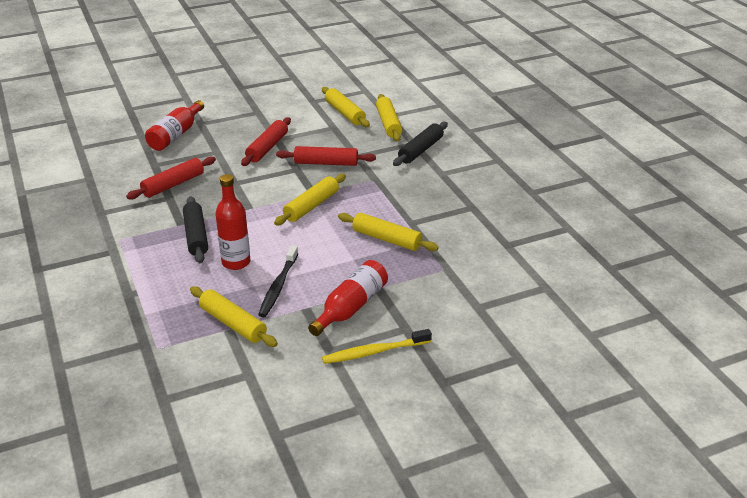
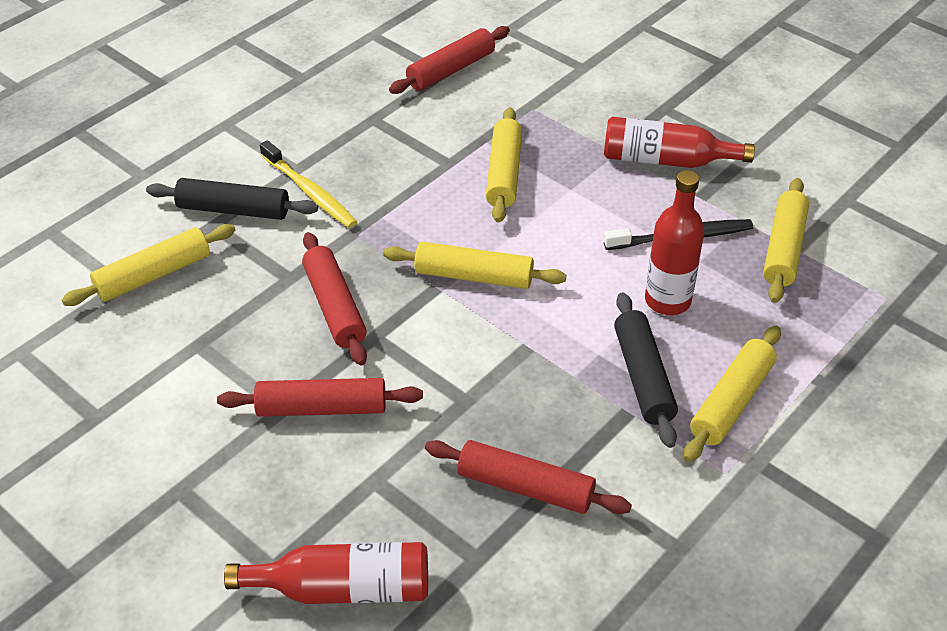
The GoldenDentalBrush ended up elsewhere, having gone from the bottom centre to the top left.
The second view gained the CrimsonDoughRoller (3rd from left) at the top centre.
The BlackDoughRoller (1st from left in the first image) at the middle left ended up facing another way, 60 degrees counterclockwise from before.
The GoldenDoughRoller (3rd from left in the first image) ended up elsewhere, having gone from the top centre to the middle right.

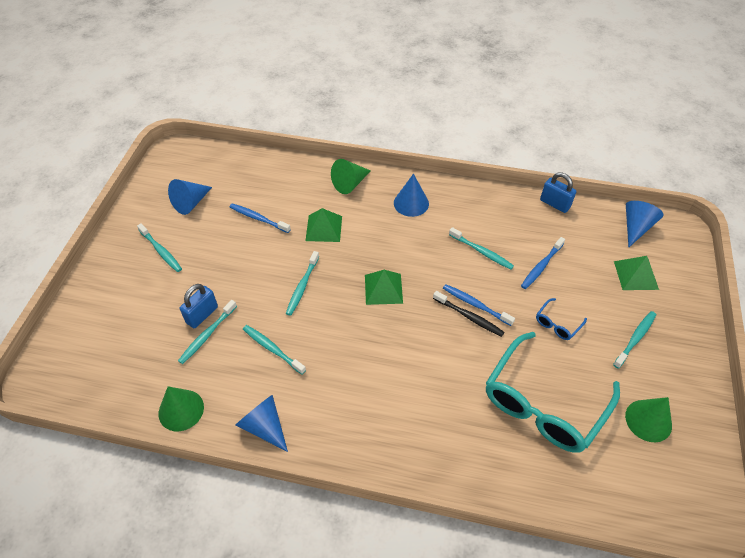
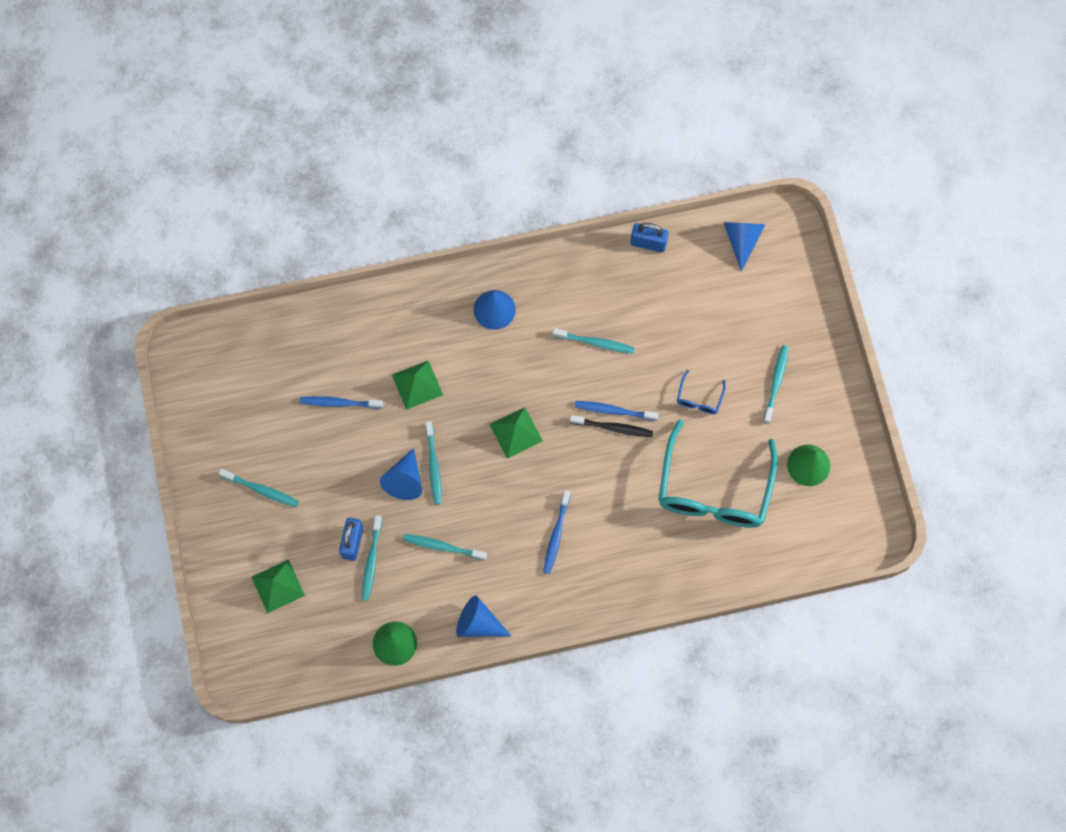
The LeafGreenPyramidShape (3rd from left in the first image) ended up elsewhere, having gone from the middle right to the bottom left.
The BlueCone (1st from left) ended up elsewhere, having gone from the middle left to the centre.
The BlueDentalBrush (3rd from left in the first image) ended up elsewhere, having gone from the middle right to the centre.
The second view lost the LeafGreenCone (2nd from left) at the top centre.

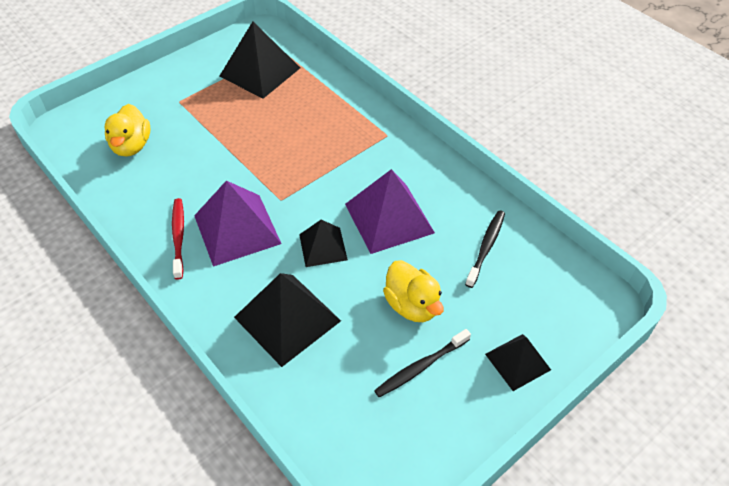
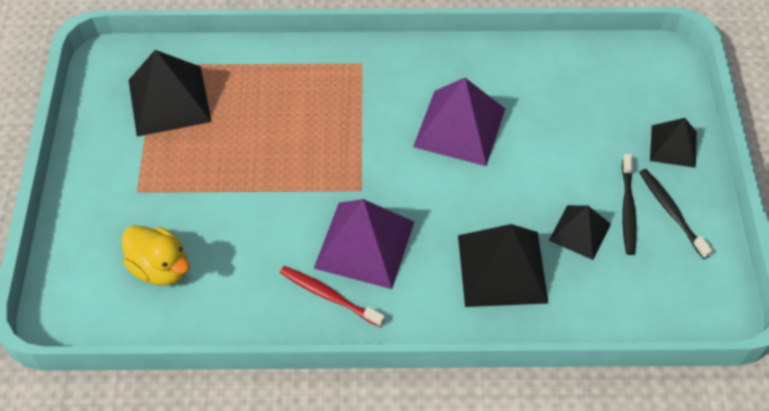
The BlackPyramidShape (3rd from left) ended up elsewhere, having gone from the centre to the middle right.
The BlackDentalBrush (2nd from left) ended up elsewhere, having gone from the centre to the middle right.
The second view lost the GoldenRubberDuck (2nd from left) at the centre.

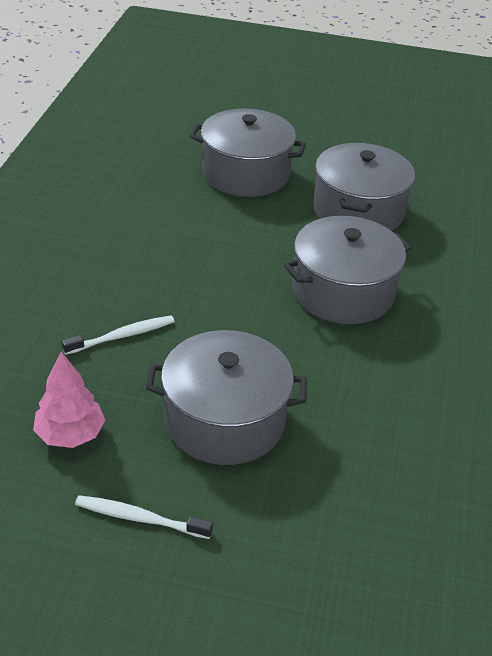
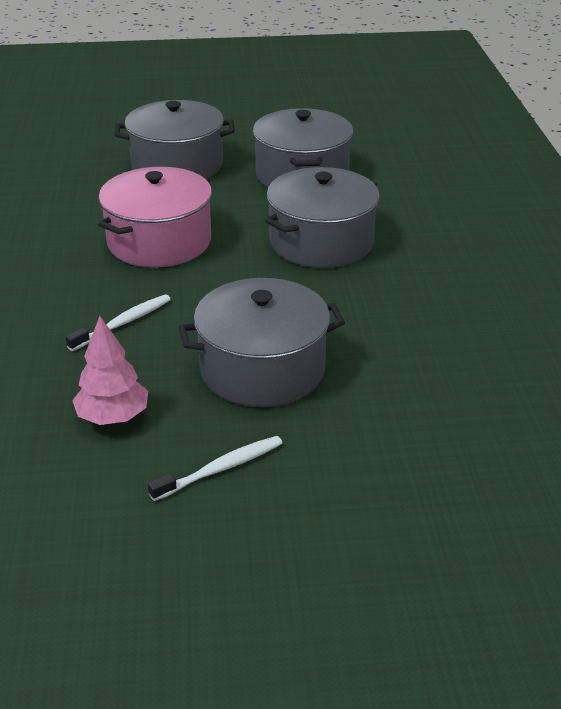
The second view gained the RosyPot at the top left.
The PureWhiteDentalBrush (2nd from left) at the bottom left ended up facing another way, 150 degrees clockwise from before.

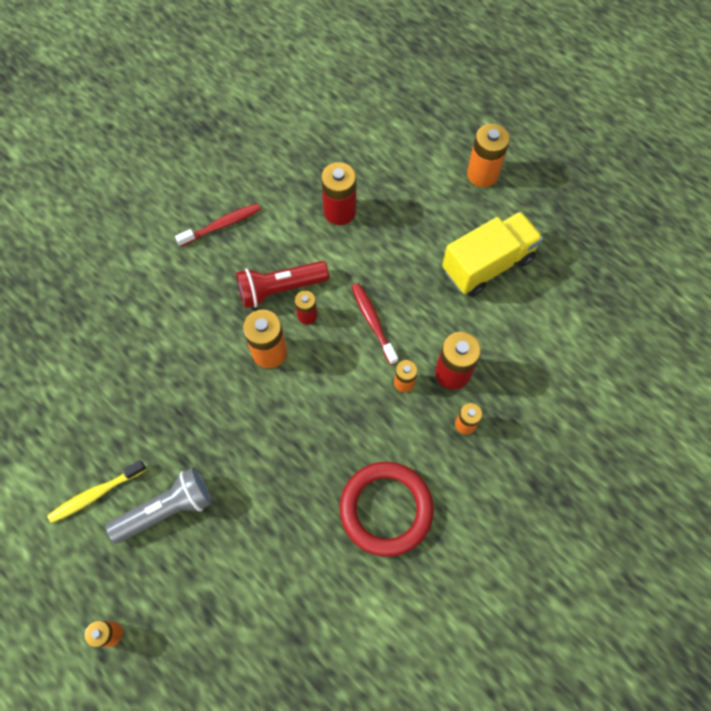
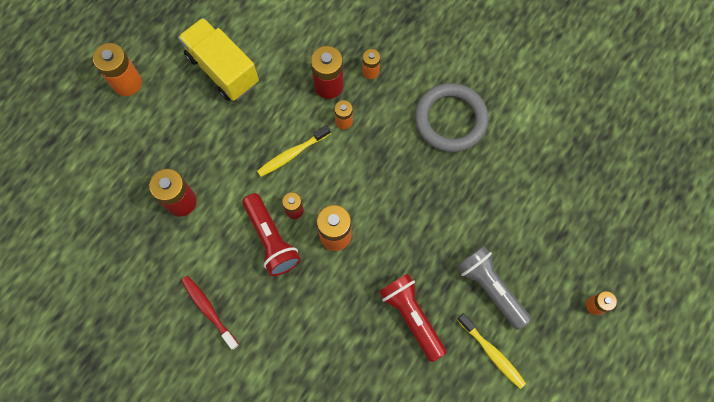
What was the CrimsonDentalBrush (2nd from left) at the centre turned into the GoldenDentalBrush (1st from left) at the centre.
The second view gained the CrimsonTorch (2nd from left) at the bottom centre.
What was the CrimsonRing at the bottom centre turned into the GrayRing at the top centre.

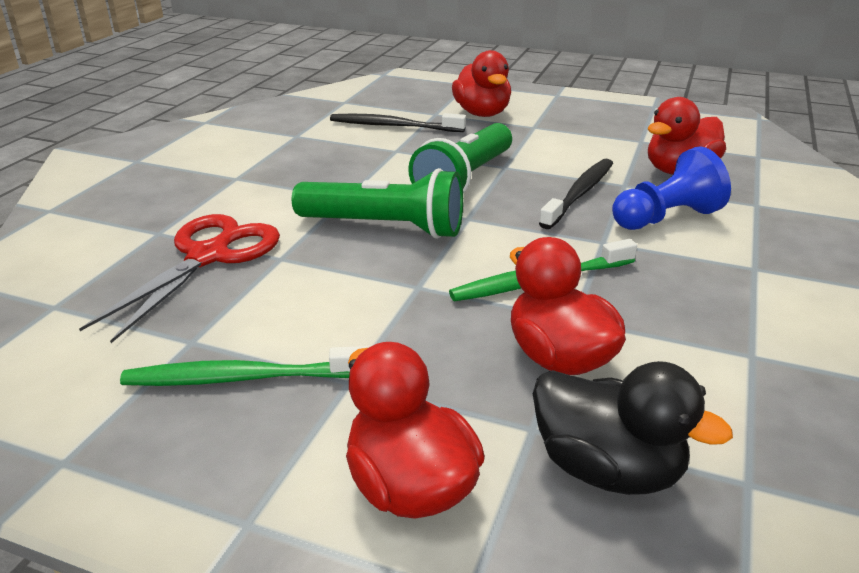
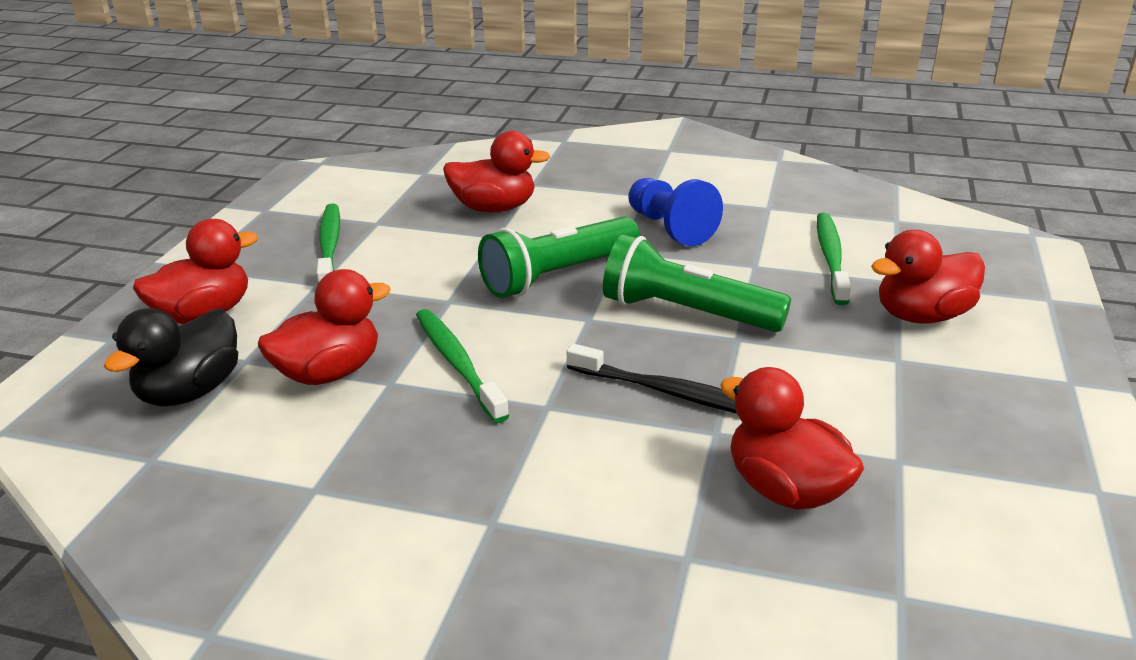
Where the CrimsonScissors stood at the middle left, the CrimsonRubberDuck (3rd from left) came to stand at the top centre.
The LeafGreenTorch (1st from left) at the centre ended up facing another way, 45 degrees clockwise from before.
The BlueGamePawn ended up elsewhere, having gone from the top right to the top centre.
What was the BlackDentalBrush (1st from left) at the top centre turned into the LeafGreenDentalBrush (3rd from left) at the middle right.

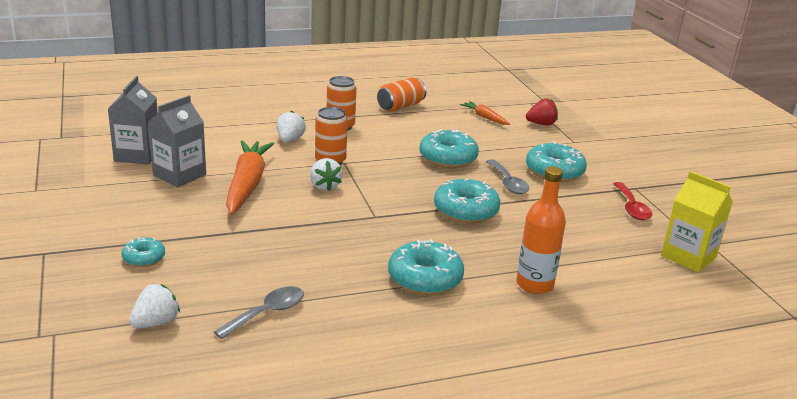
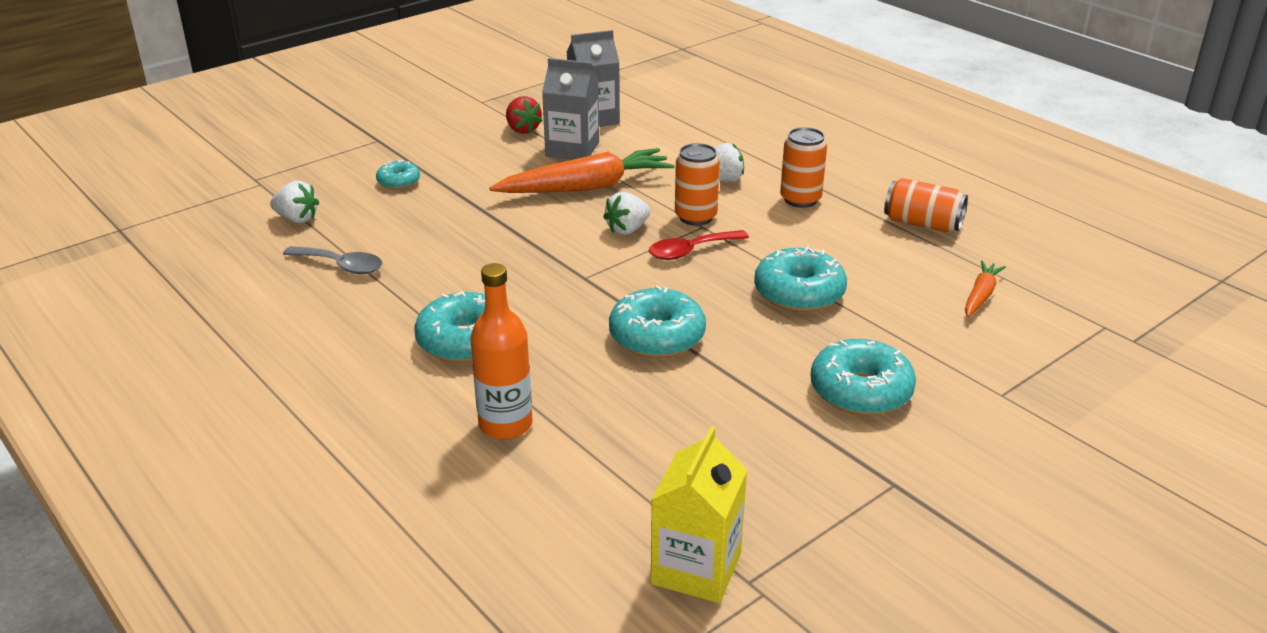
The CrimsonToyStrawberry ended up elsewhere, having gone from the top right to the top centre.
The CrimsonSpoon ended up elsewhere, having gone from the middle right to the centre.
The second view lost the GraySpoon (2nd from left) at the centre.

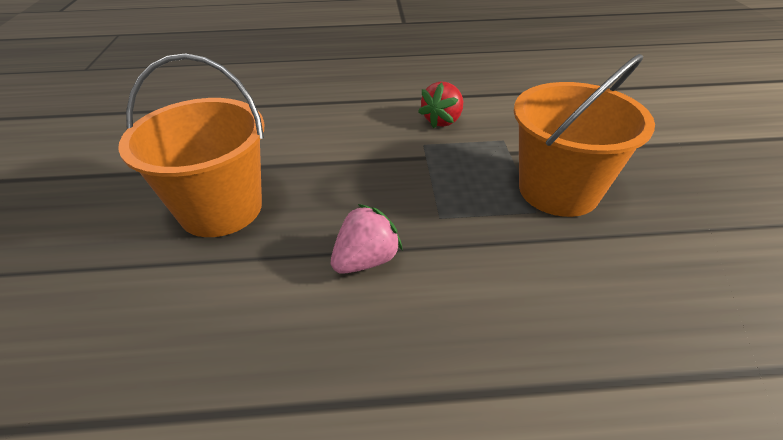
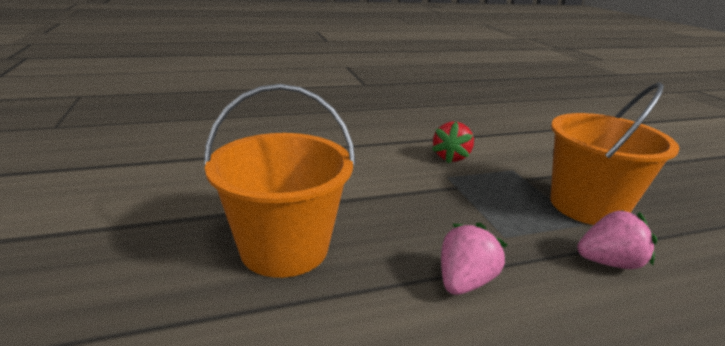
The second view gained the RosyToyStrawberry (2nd from left) at the bottom right.

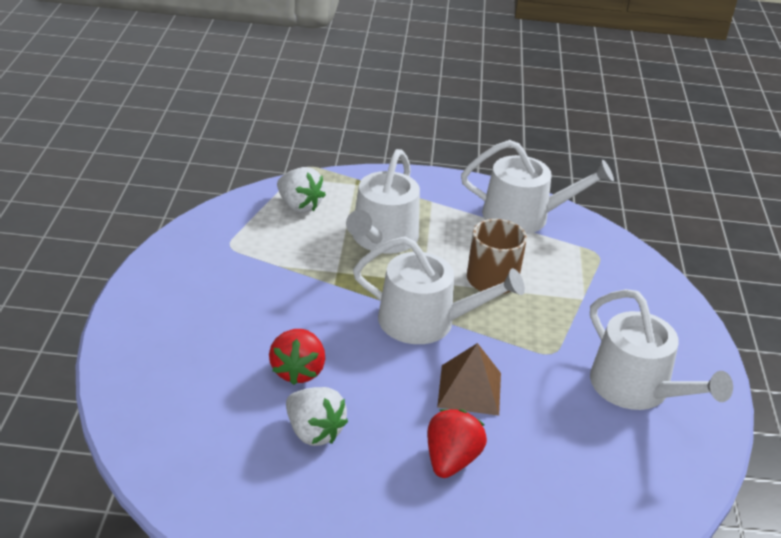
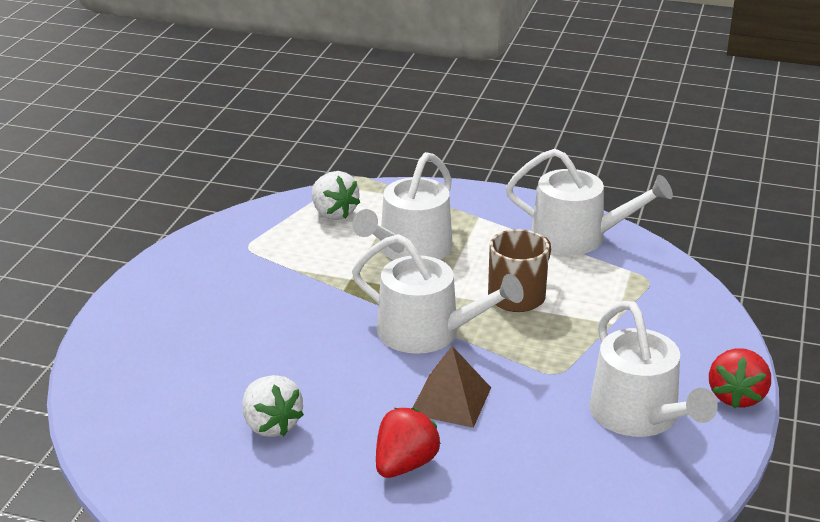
The CrimsonToyStrawberry (1st from left in the first image) ended up elsewhere, having gone from the centre to the bottom right.

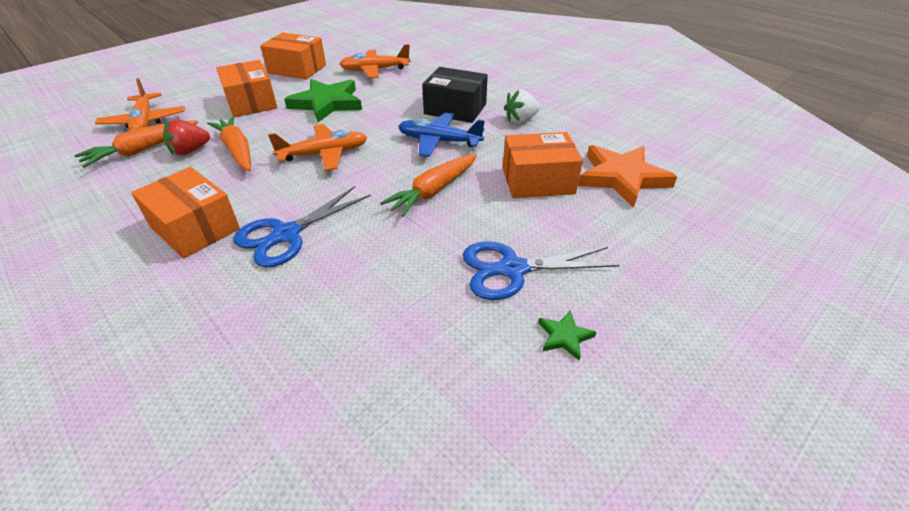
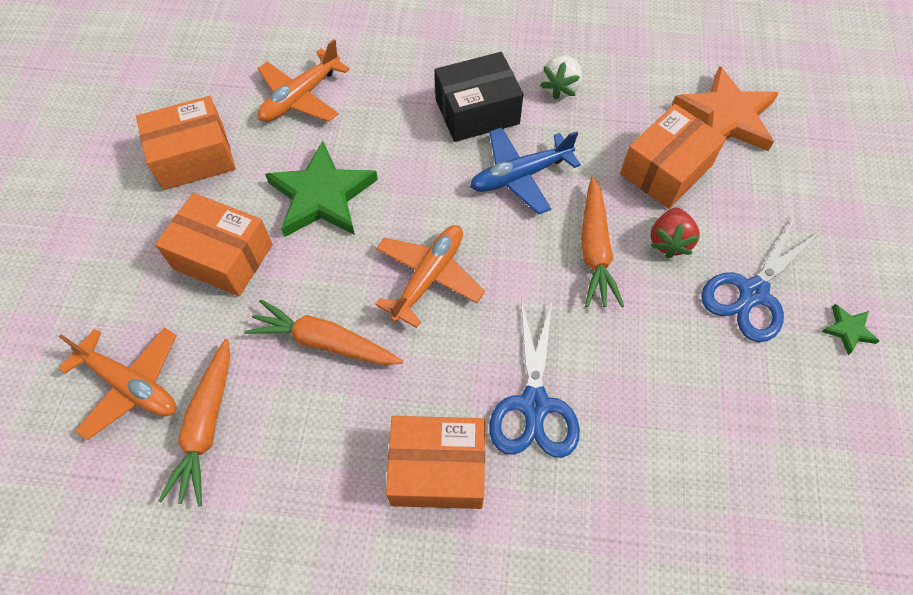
The CrimsonToyStrawberry ended up elsewhere, having gone from the top left to the middle right.

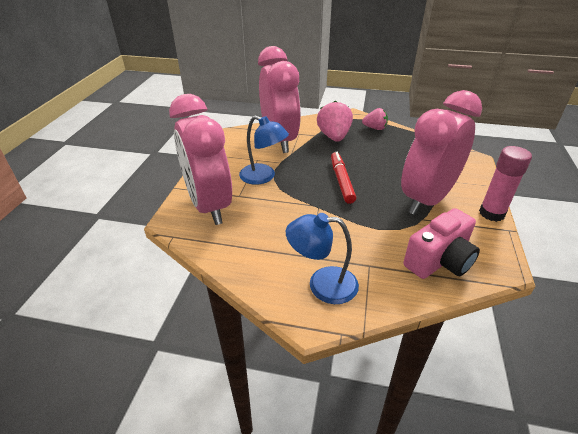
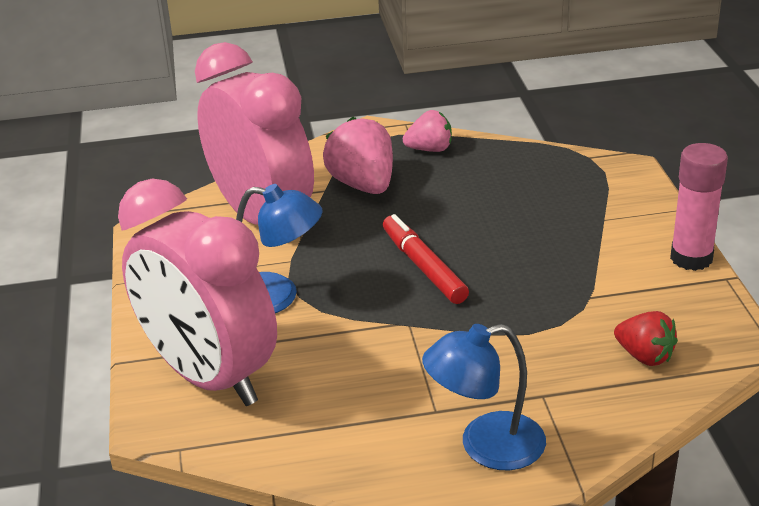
Where the RosyPhotoCamera stood at the middle right, the CrimsonToyStrawberry came to stand at the bottom right.
The second view lost the RosyBedsideClock (3rd from left) at the middle right.

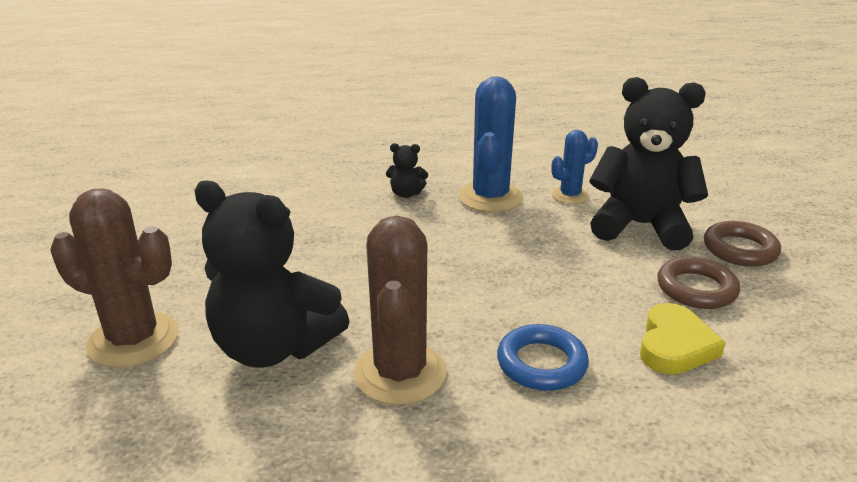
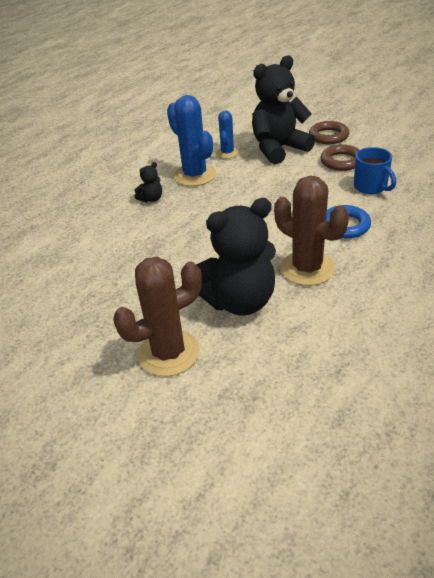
Where the GoldenHeartShape stood at the bottom right, the BlueCoffeeMug came to stand at the top right.

